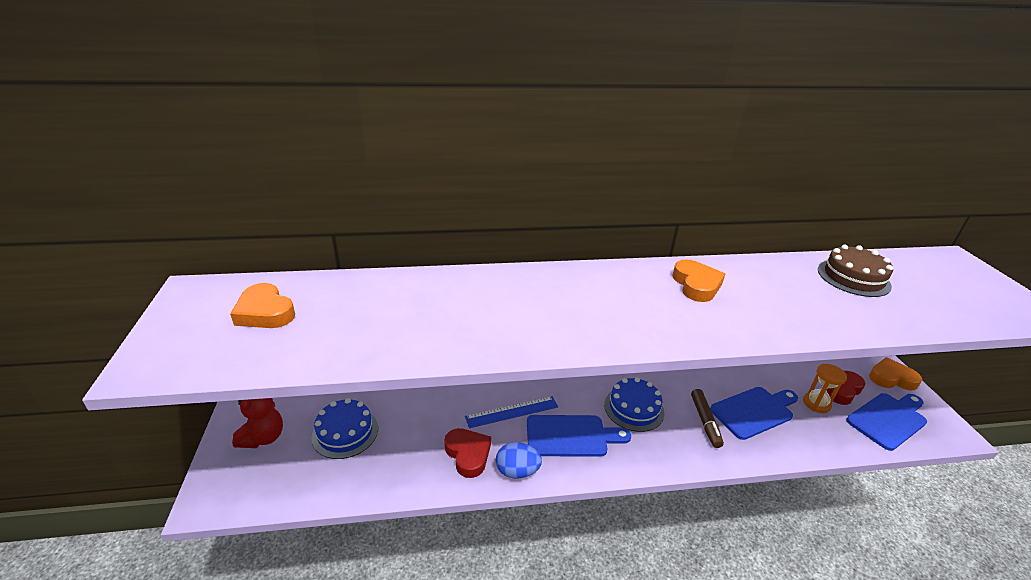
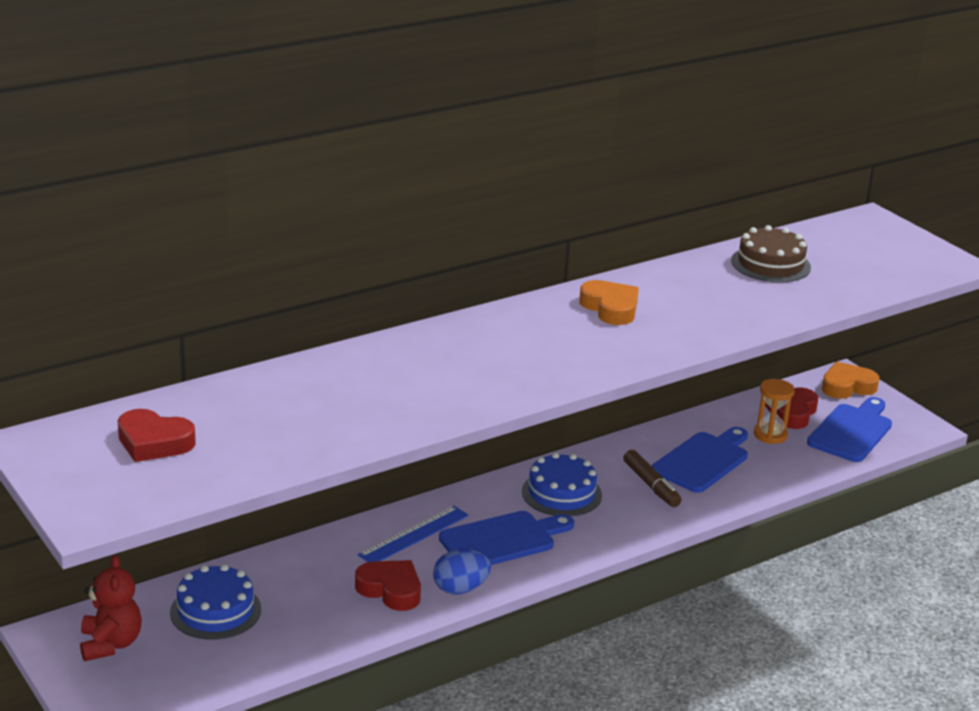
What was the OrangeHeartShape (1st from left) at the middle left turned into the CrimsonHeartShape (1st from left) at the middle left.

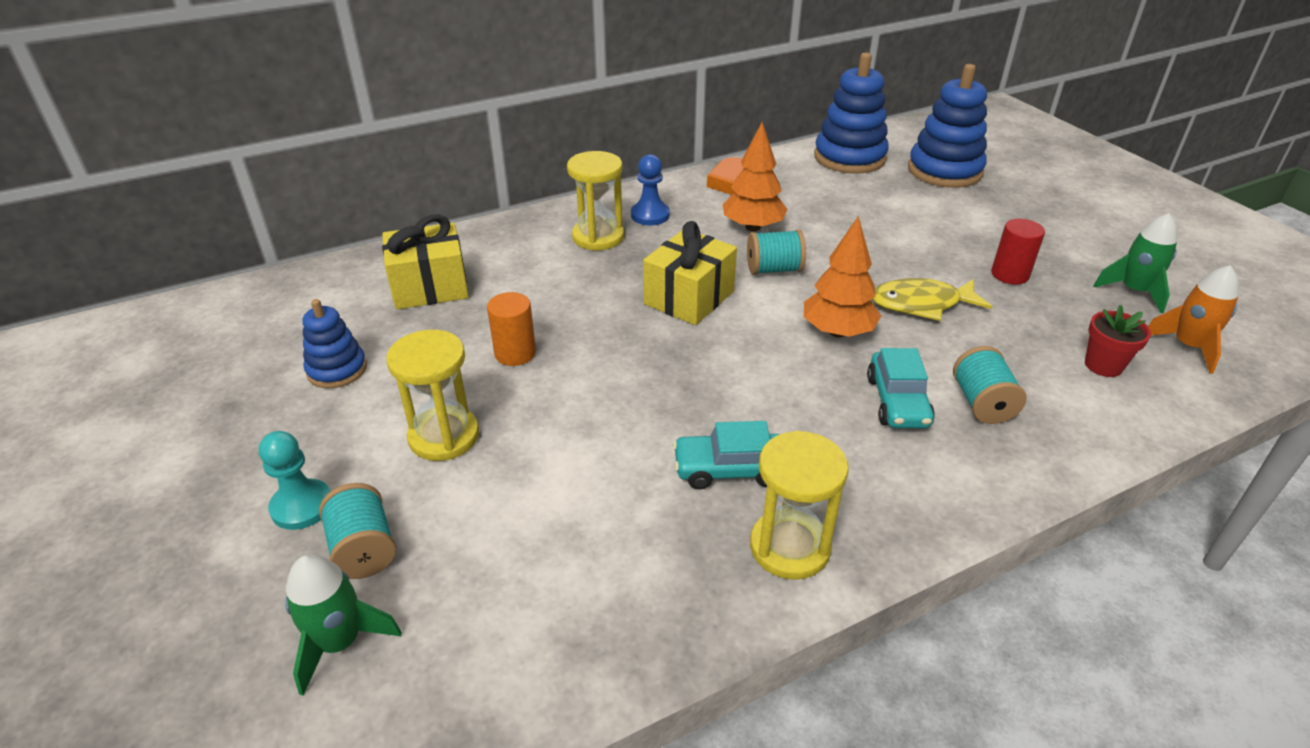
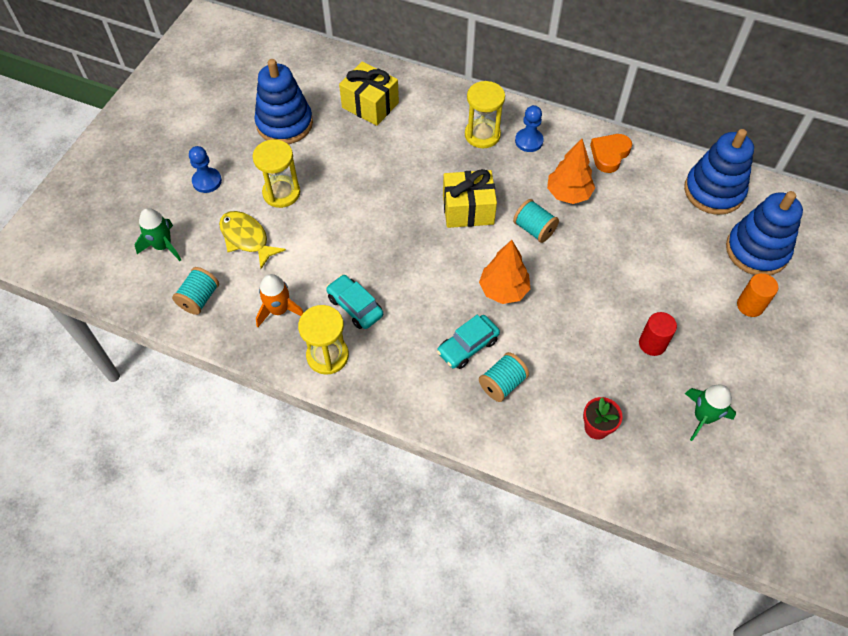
The TurquoiseReelOfThread (1st from left) ended up elsewhere, having gone from the bottom left to the middle left.
What was the TurquoiseGamePawn at the middle left turned into the BlueGamePawn (1st from left) at the top left.
The GoldenFishFigure ended up elsewhere, having gone from the middle right to the middle left.
The size of the BlueRingStacker (1st from left) at the middle left changed by a factor of 1.75.
The OrangeSpaceship ended up elsewhere, having gone from the middle right to the middle left.
The OrangeCylinder ended up elsewhere, having gone from the centre to the middle right.

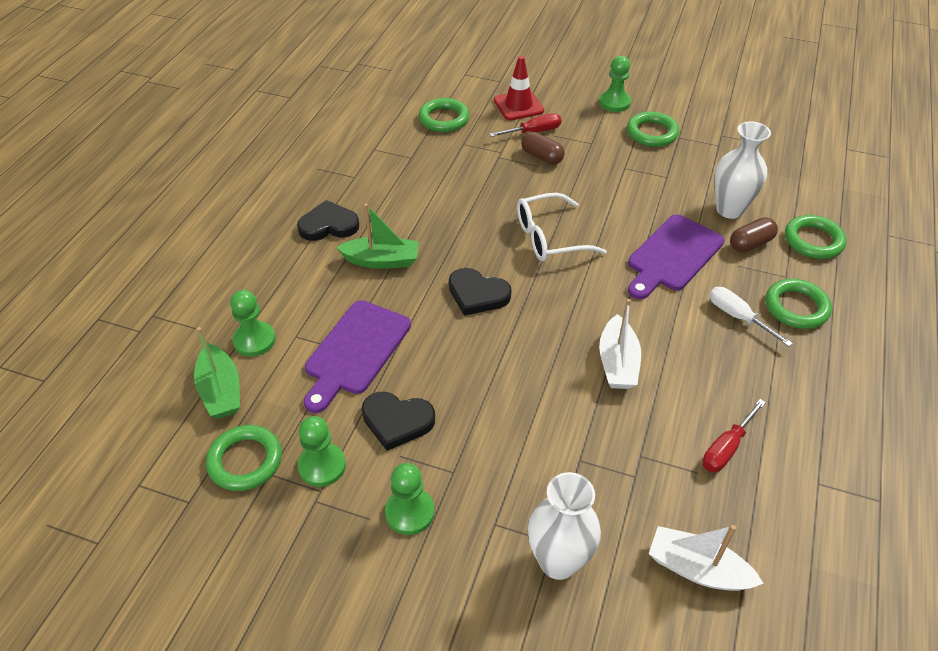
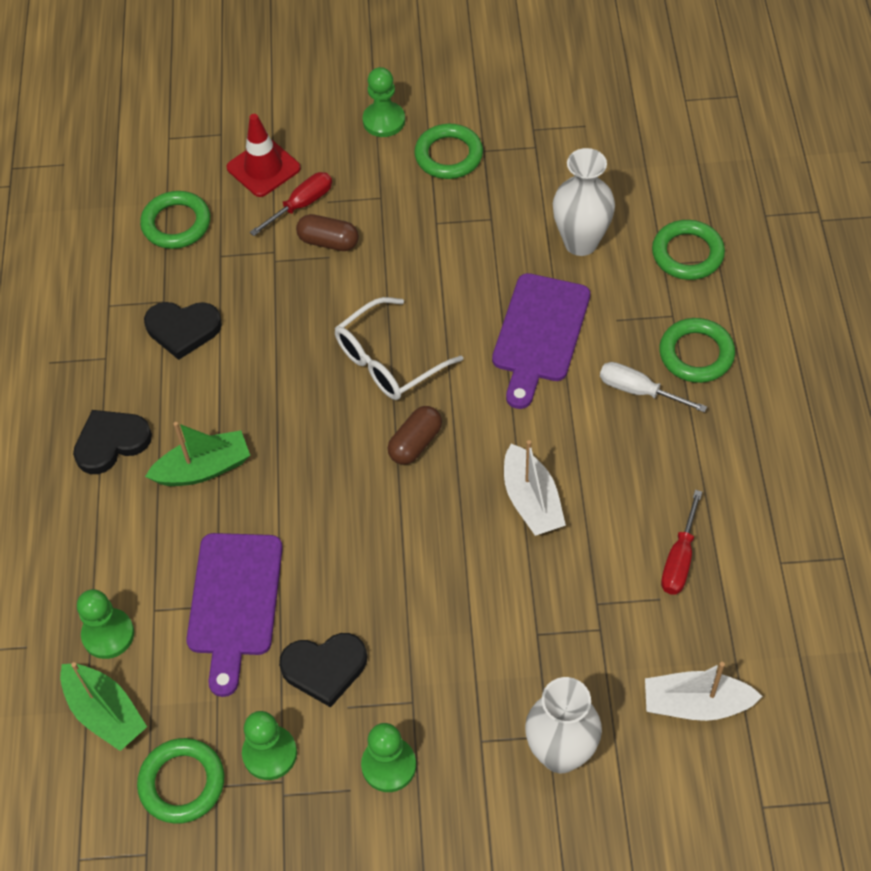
The BlackHeartShape (3rd from left in the first image) ended up elsewhere, having gone from the centre to the middle left.
The BrownCapsule (2nd from left) ended up elsewhere, having gone from the middle right to the centre.

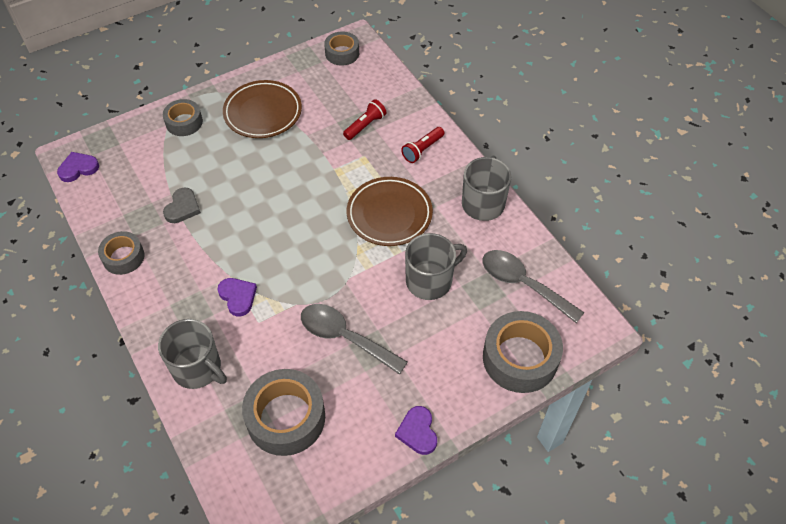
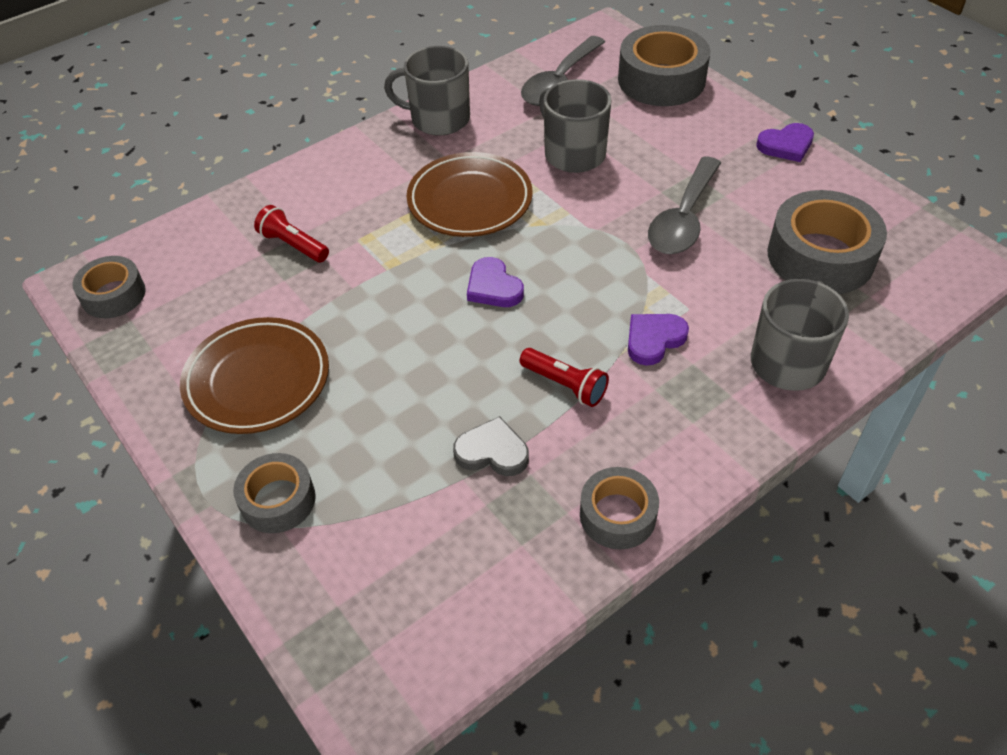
The VioletHeartShape (1st from left) ended up elsewhere, having gone from the top left to the centre.
The CrimsonTorch (2nd from left) ended up elsewhere, having gone from the top centre to the centre.

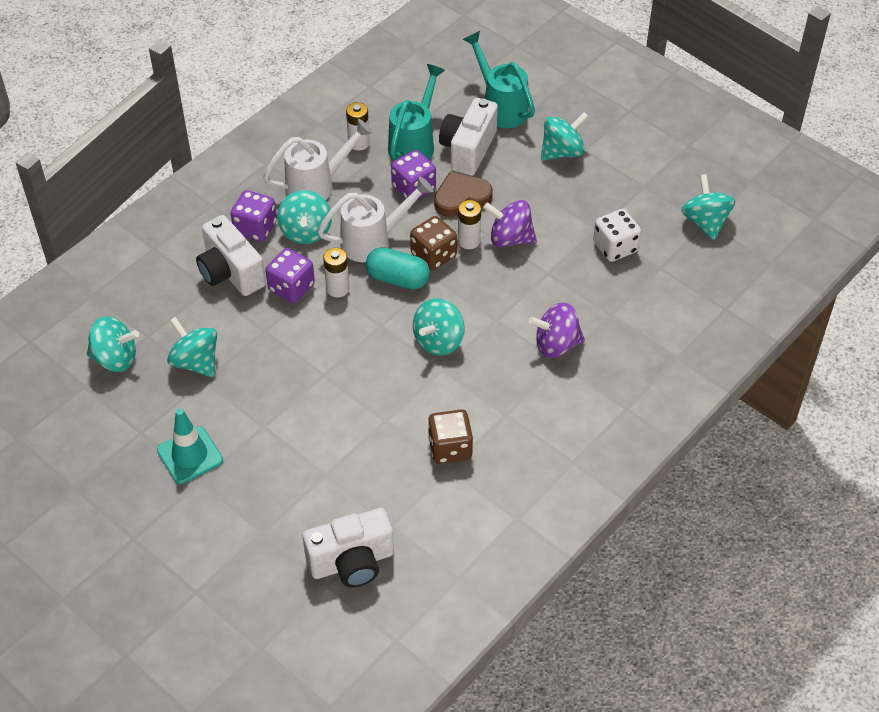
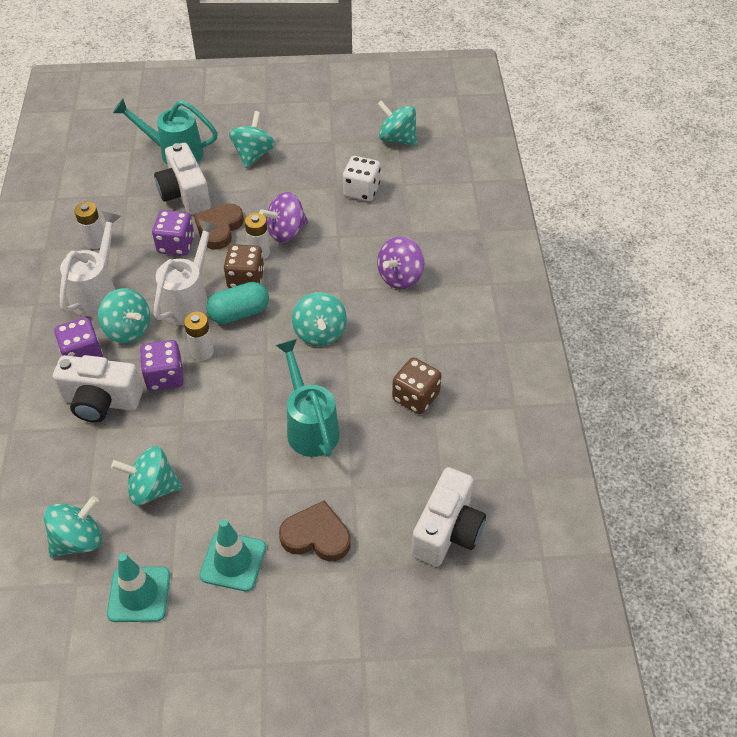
The second view gained the TurquoiseTrafficCone (1st from left) at the bottom left.
The TurquoiseWateringPot (1st from left in the first image) ended up elsewhere, having gone from the top centre to the centre.
The second view gained the BrownHeartShape (2nd from left) at the bottom centre.

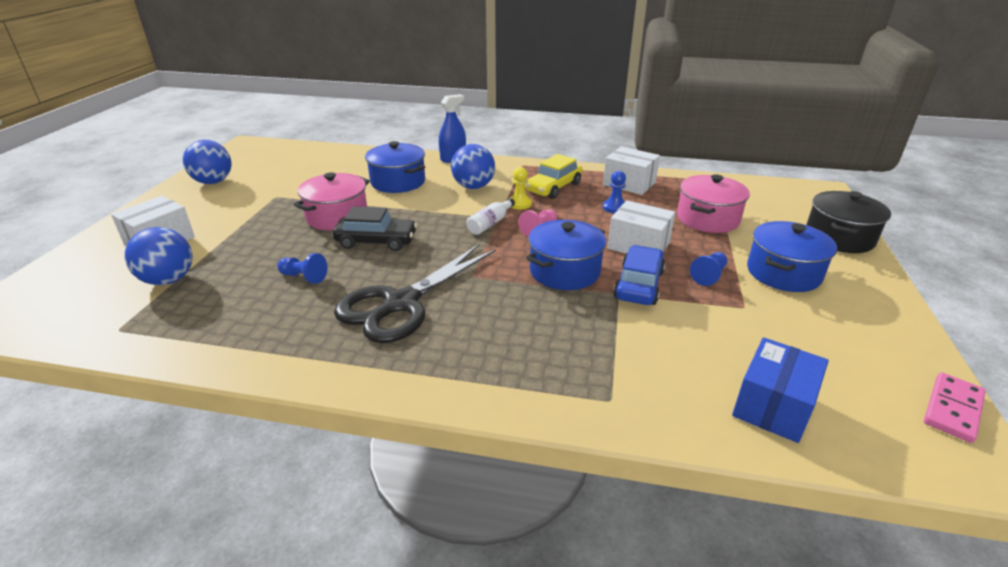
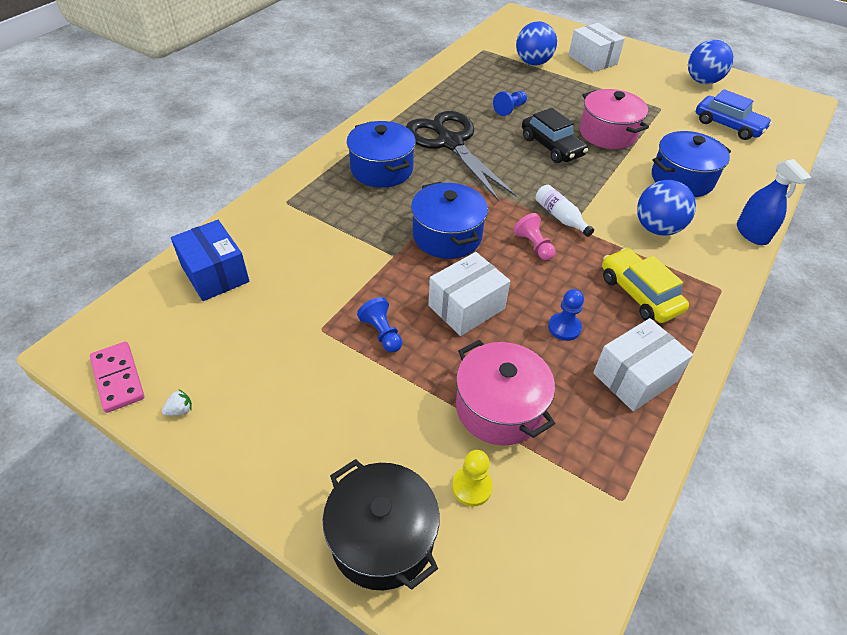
The second view gained the PureWhiteToyStrawberry at the middle left.
The BluePot (3rd from left in the first image) ended up elsewhere, having gone from the middle right to the top centre.
The GoldenGamePawn ended up elsewhere, having gone from the top centre to the bottom centre.
The BlackCar at the centre ended up facing another way, 60 degrees counterclockwise from before.
The BlueCar ended up elsewhere, having gone from the centre to the top right.

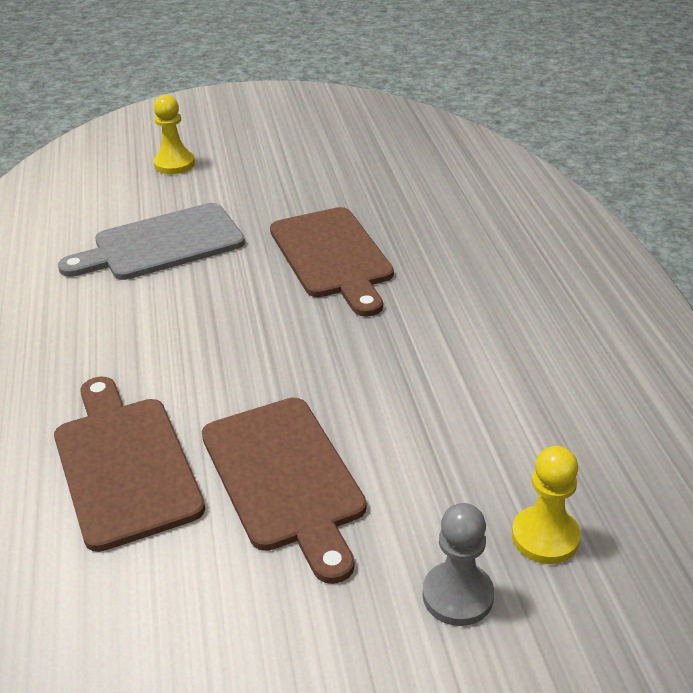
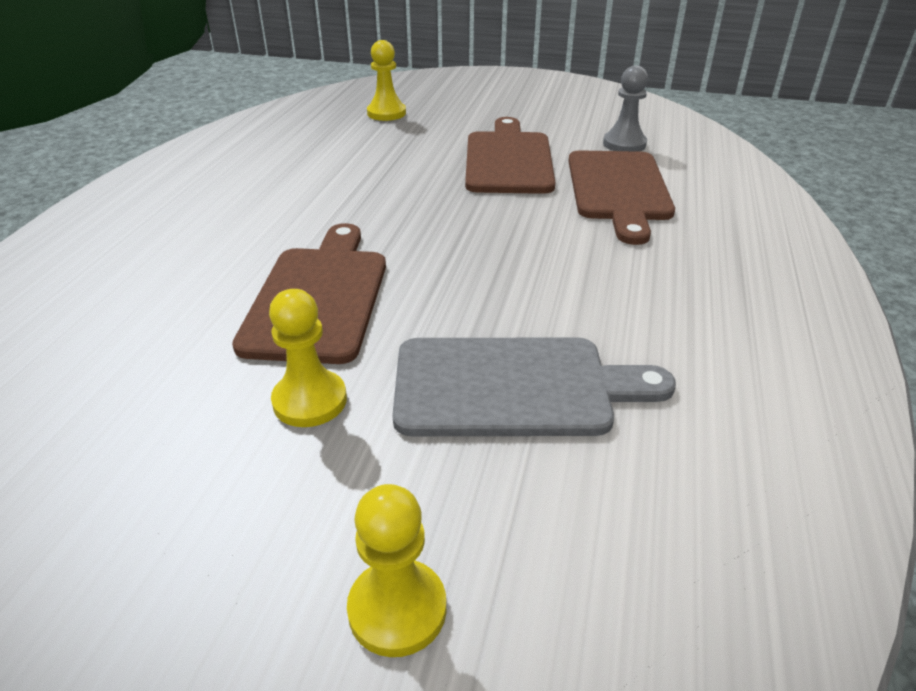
The second view gained the GoldenGamePawn (1st from left) at the centre.
The GrayGamePawn ended up elsewhere, having gone from the bottom centre to the top right.

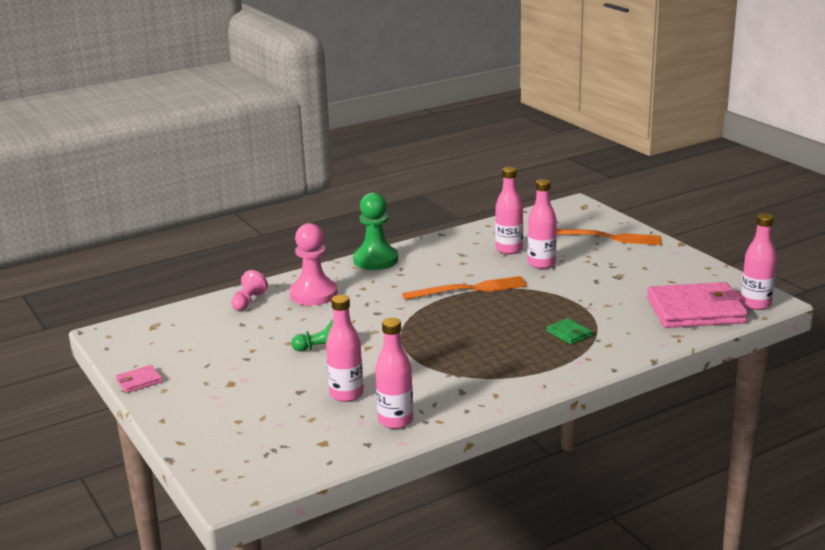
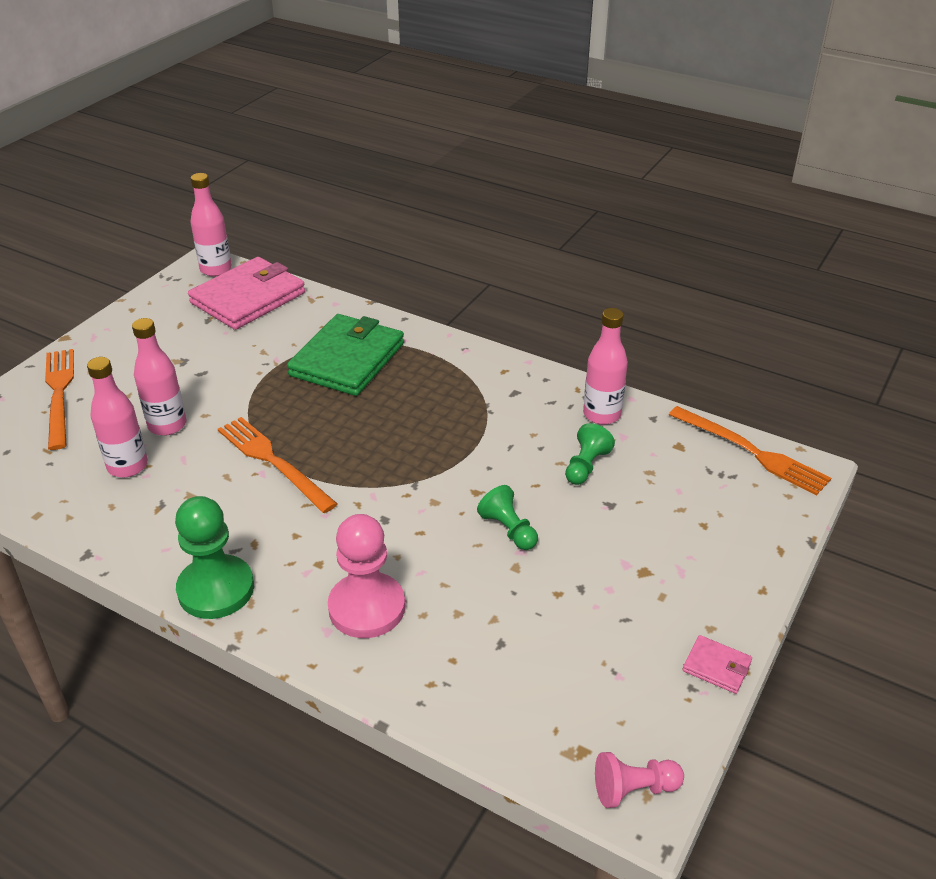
The RosyWallet (2nd from left in the first image) at the middle right ended up facing another way, 75 degrees clockwise from before.
The size of the LeafGreenWallet at the middle right changed by a factor of 2.37.
Where the RosyBottle (1st from left) stood at the centre, the LeafGreenGamePawn (3rd from left) came to stand at the centre.
The RosyGamePawn (1st from left in the first image) ended up elsewhere, having gone from the middle left to the bottom right.
The second view gained the OrangeDinnerFork (3rd from left) at the middle right.

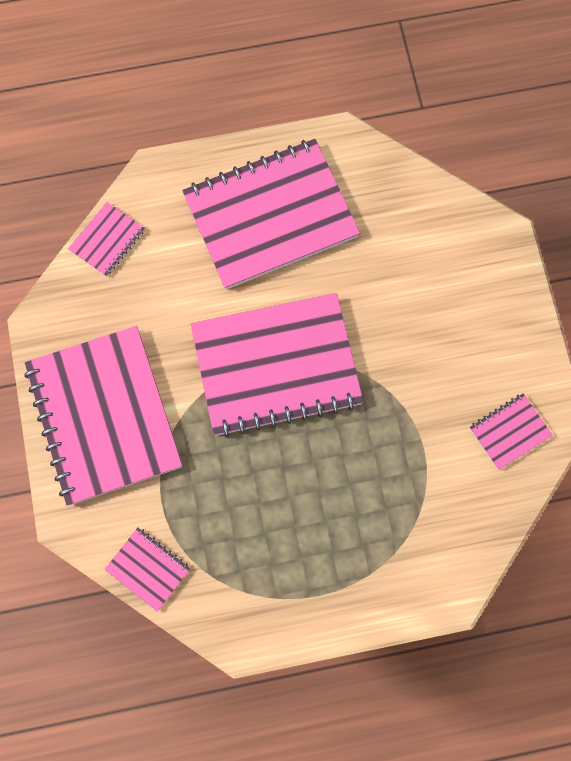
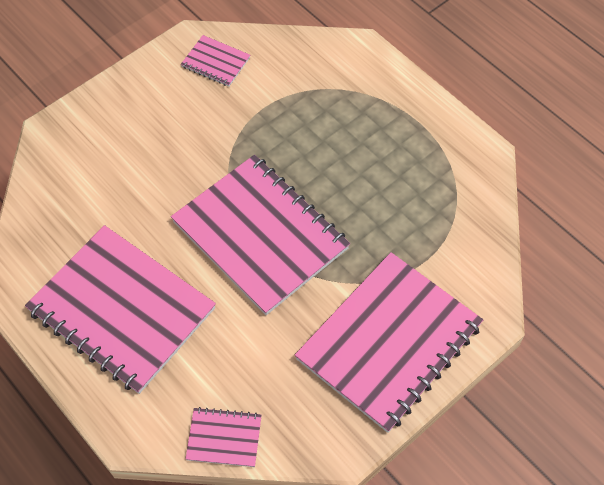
The second view lost the RosyNotebook (3rd from left) at the bottom left.

